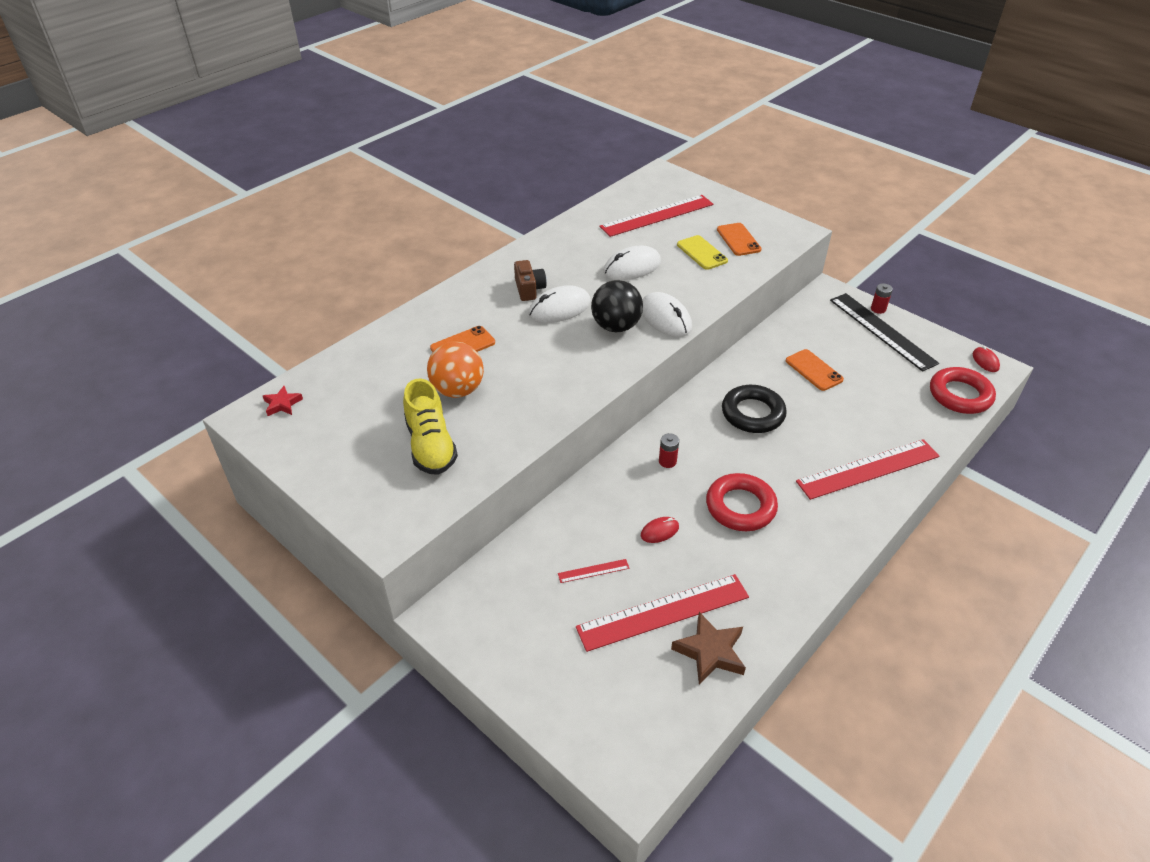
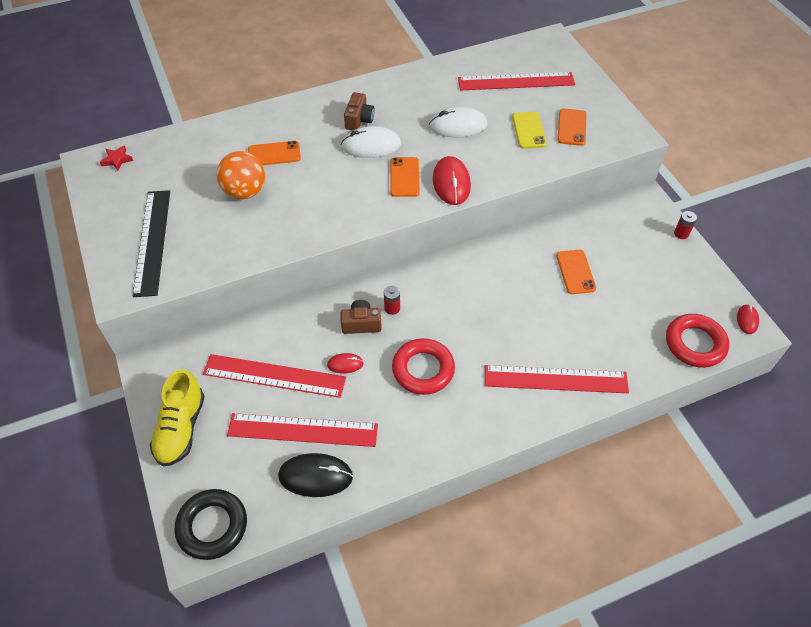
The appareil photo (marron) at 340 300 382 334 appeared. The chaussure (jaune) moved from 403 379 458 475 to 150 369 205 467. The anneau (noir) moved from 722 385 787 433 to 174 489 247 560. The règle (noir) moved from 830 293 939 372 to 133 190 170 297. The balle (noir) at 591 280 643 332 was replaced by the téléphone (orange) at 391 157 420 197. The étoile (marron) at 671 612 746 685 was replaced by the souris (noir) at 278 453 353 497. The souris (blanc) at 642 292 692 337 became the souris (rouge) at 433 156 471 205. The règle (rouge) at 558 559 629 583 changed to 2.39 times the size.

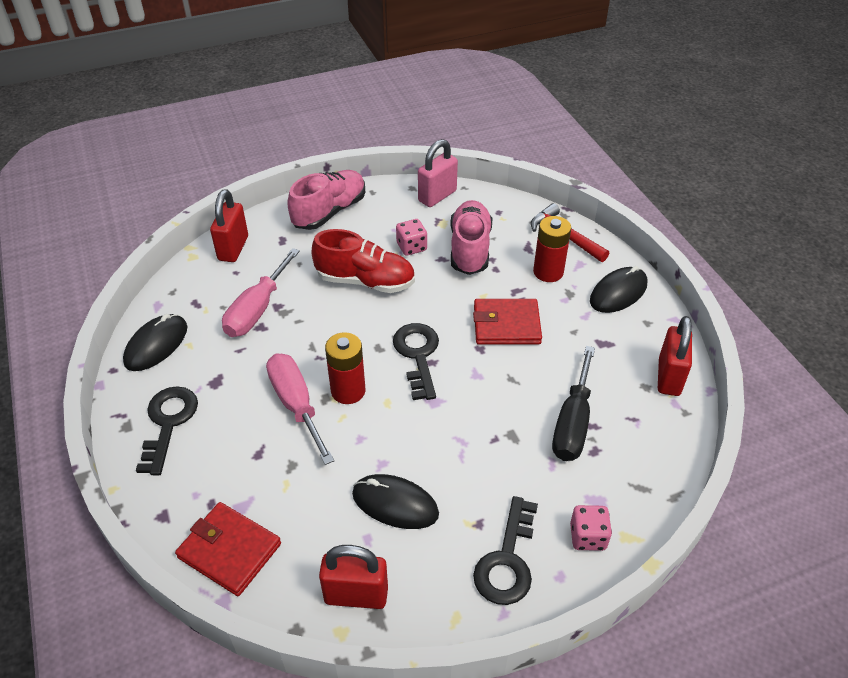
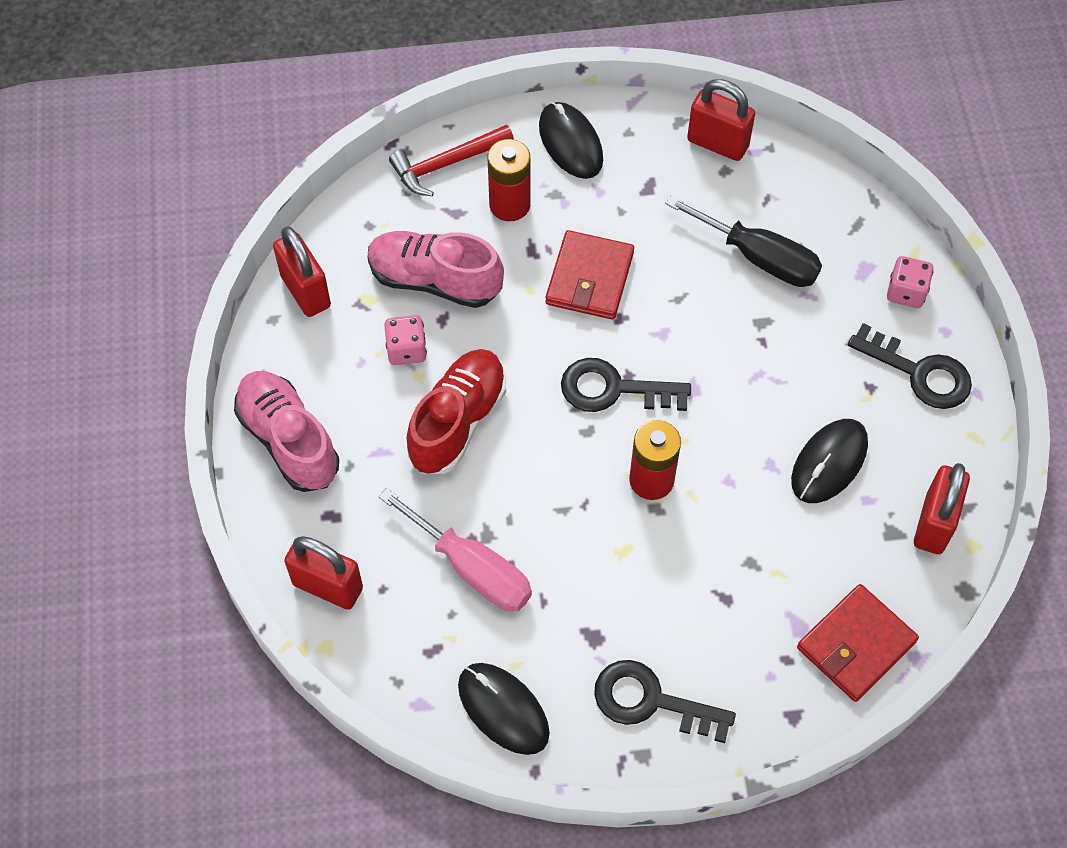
The tournevis (rose) at 266 353 334 465 disappeared. The cadenas (rose) at 418 139 458 207 became the cadenas (rouge) at 273 226 331 317.

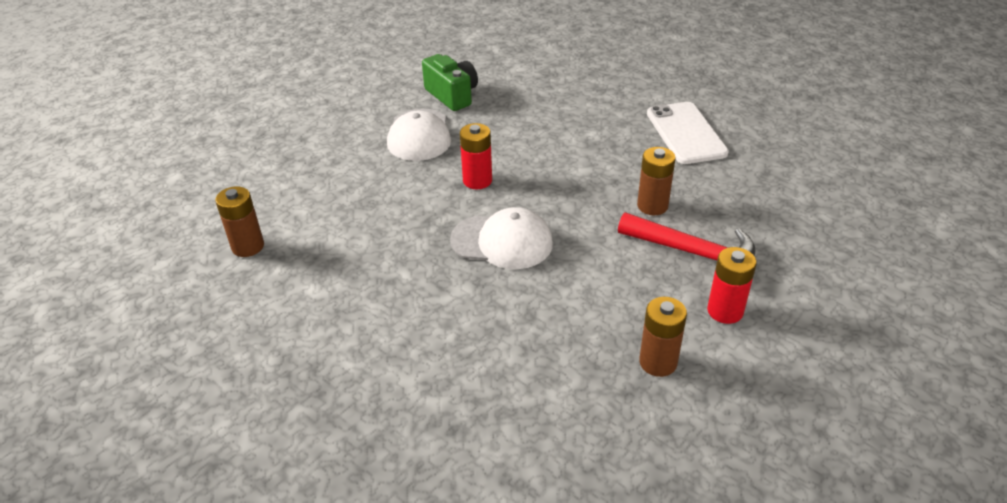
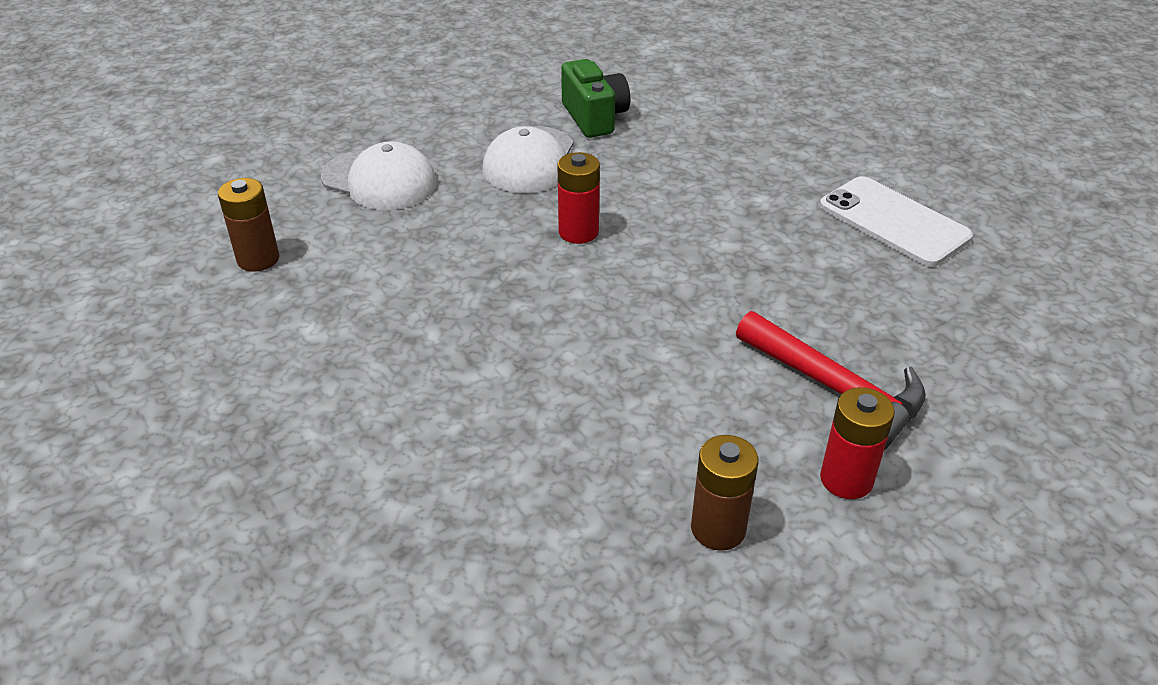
The pile (marron) at 637 147 676 215 disappeared. The casquette (blanc) moved from 450 207 553 269 to 321 141 437 210. The téléphone (blanc) at 647 102 729 164 turned 45 degrees counterclockwise.

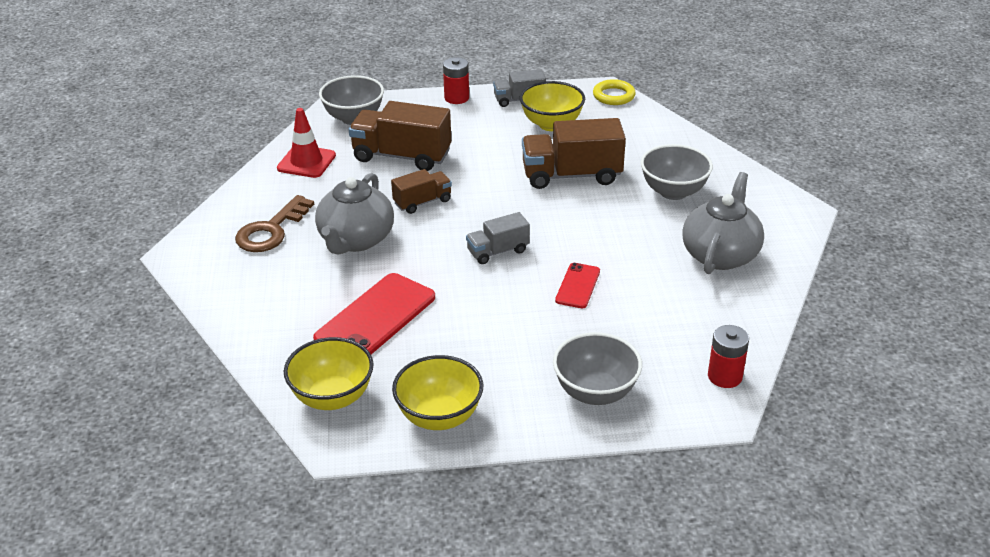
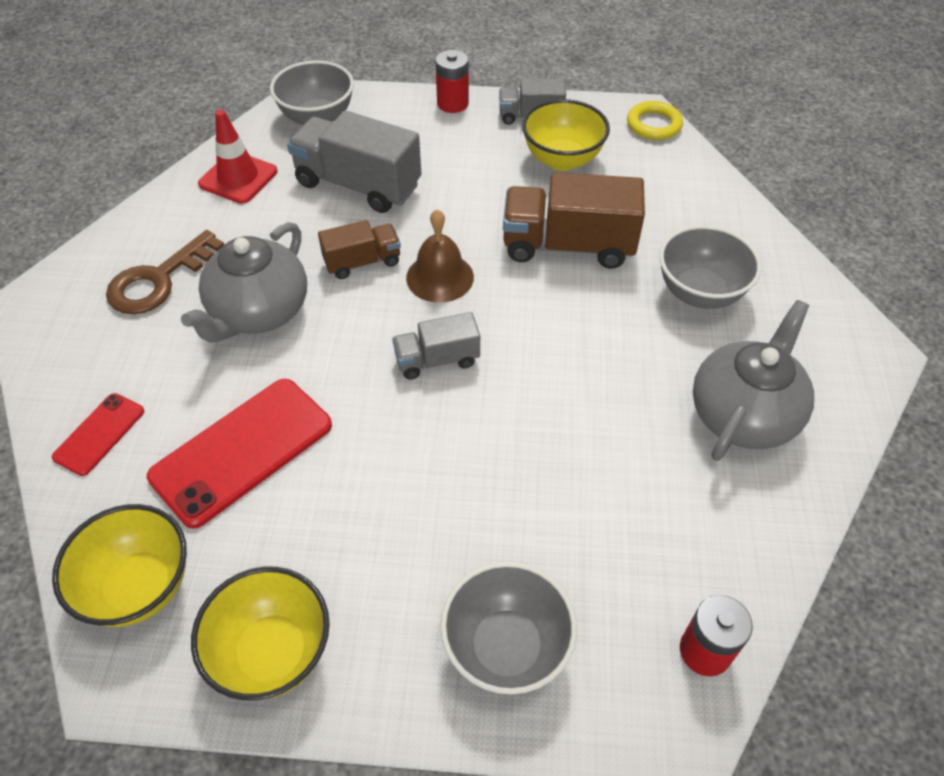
The cloche (marron) at 406 209 474 303 appeared. The téléphone (rouge) moved from 555 263 600 308 to 52 393 144 476. The camion (marron) at 349 101 451 171 became the camion (gris) at 287 110 421 213.

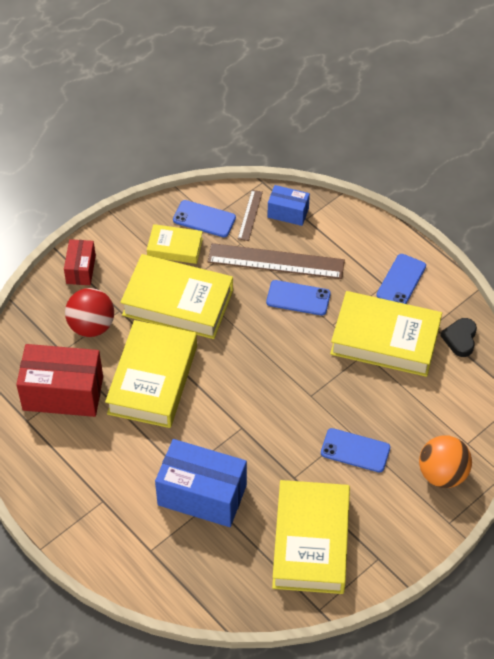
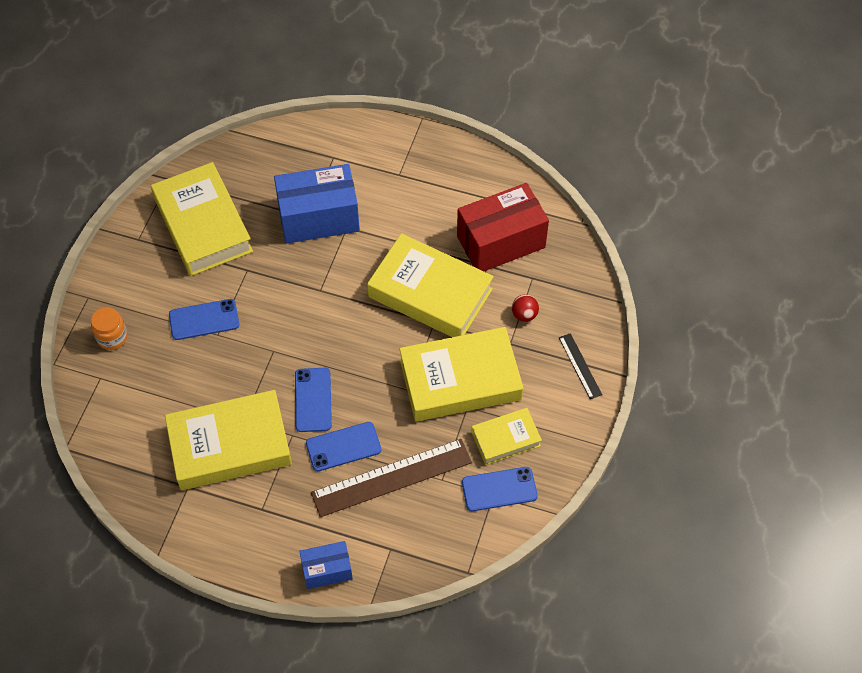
The règle (marron) at 238 190 263 241 disappeared. The cœur (noir) at 441 318 477 357 disappeared. The boîte (bleu) moved from 268 185 310 226 to 299 541 353 589. The téléphone (bleu) moved from 376 254 426 304 to 295 368 332 432. The boîte (rouge) at 64 239 96 285 was replaced by the règle (noir) at 559 333 602 399. The balle (orange) at 419 435 472 488 was replaced by the bocal (orange) at 91 307 128 350. The livre (jaune) at 105 320 197 428 turned 45 degrees counterclockwise. The balle (rouge) at 65 288 114 337 changed to 0.51 times the size.

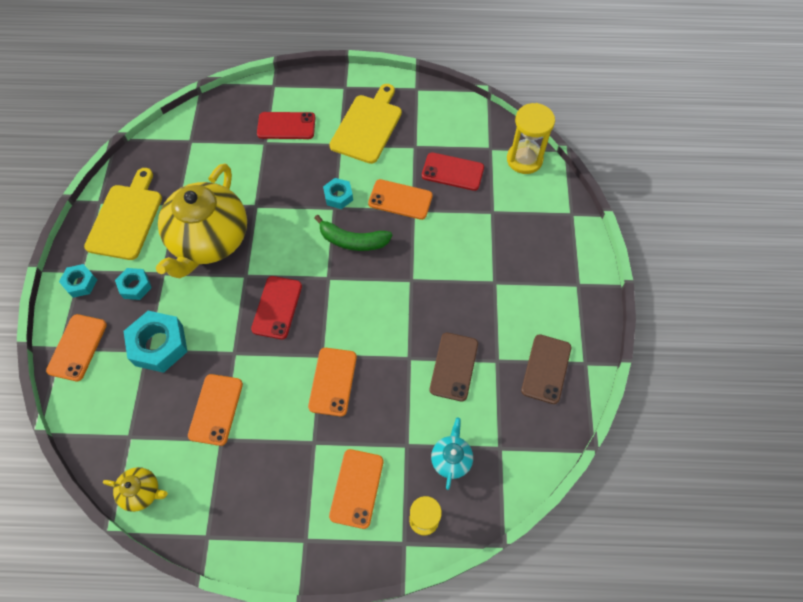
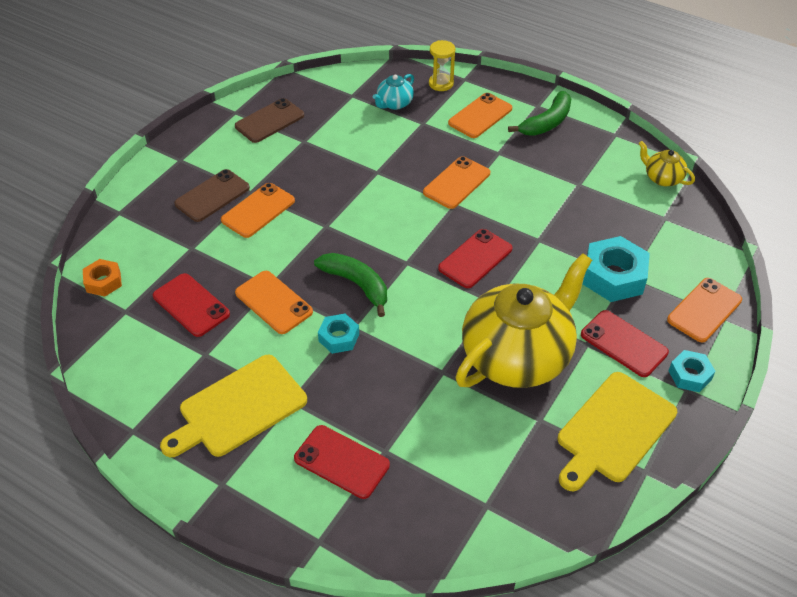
The banane (vert) at 508 91 571 136 appeared. The téléphone (orange) moved from 188 374 243 446 to 221 183 295 238. The téléphone (marron) moved from 430 333 478 401 to 174 169 250 222. The écrou (turquoise) at 115 268 152 300 was replaced by the téléphone (rouge) at 581 310 669 377. The sablier (jaune) at 507 103 555 174 was replaced by the écrou (orange) at 83 259 122 297.

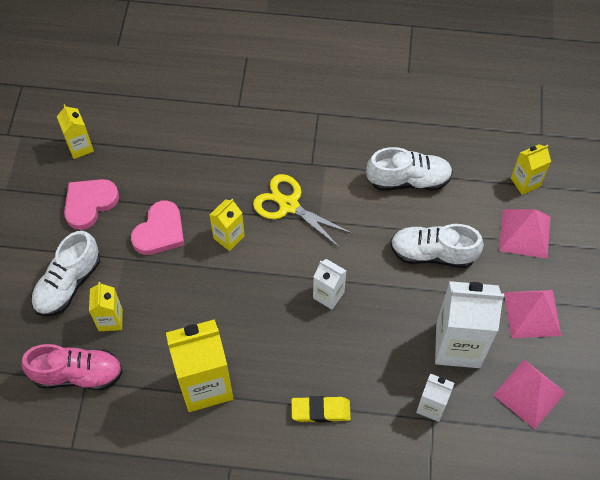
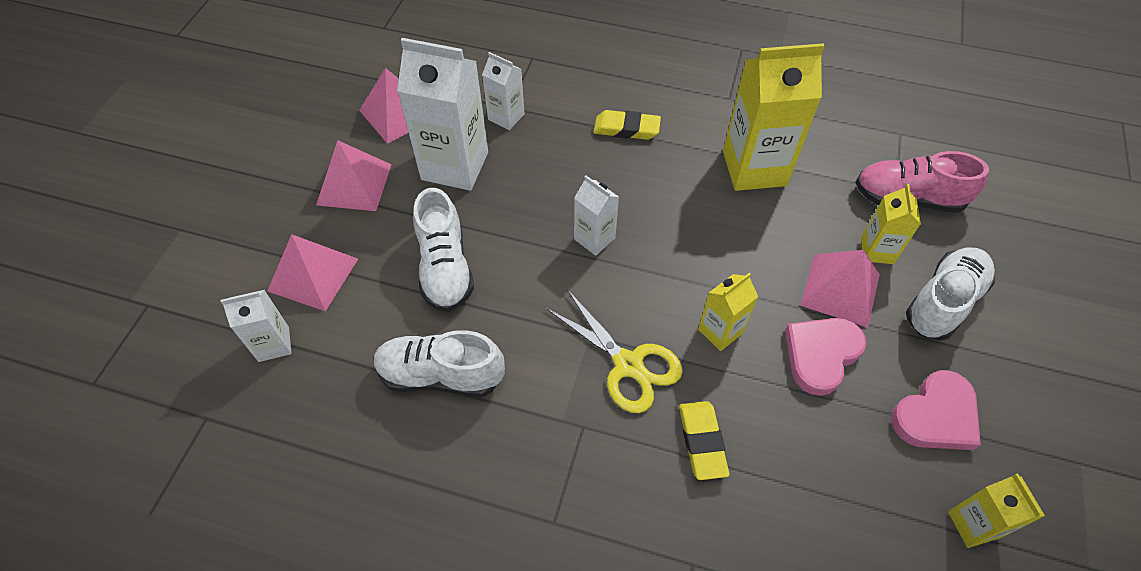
The gomme (jaune) at 679 401 729 480 appeared. The pyramide (rose) at 800 250 880 328 appeared. The brique de lait (jaune) at 511 144 551 195 became the brique de lait (blanc) at 221 290 292 362. The chaussure (blanc) at 390 224 484 268 turned 60 degrees clockwise.

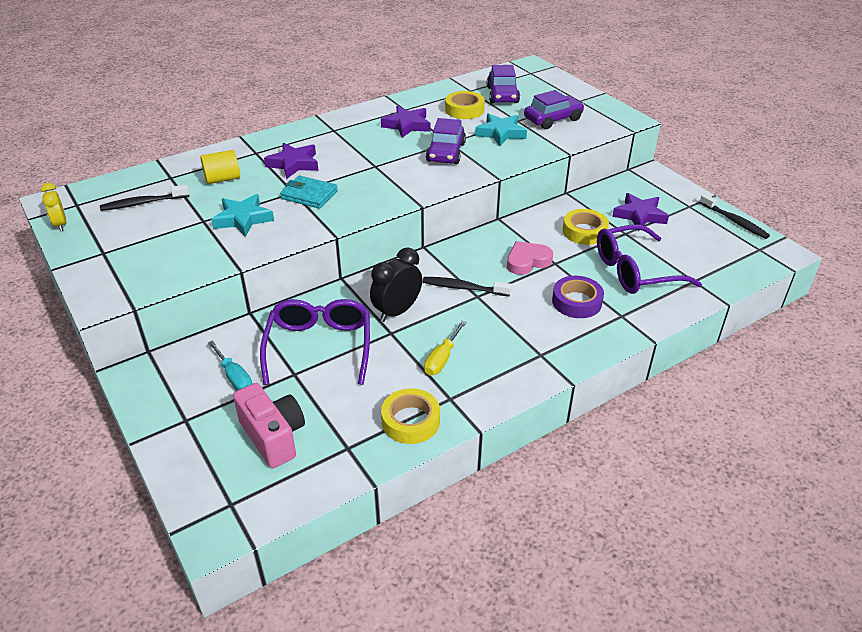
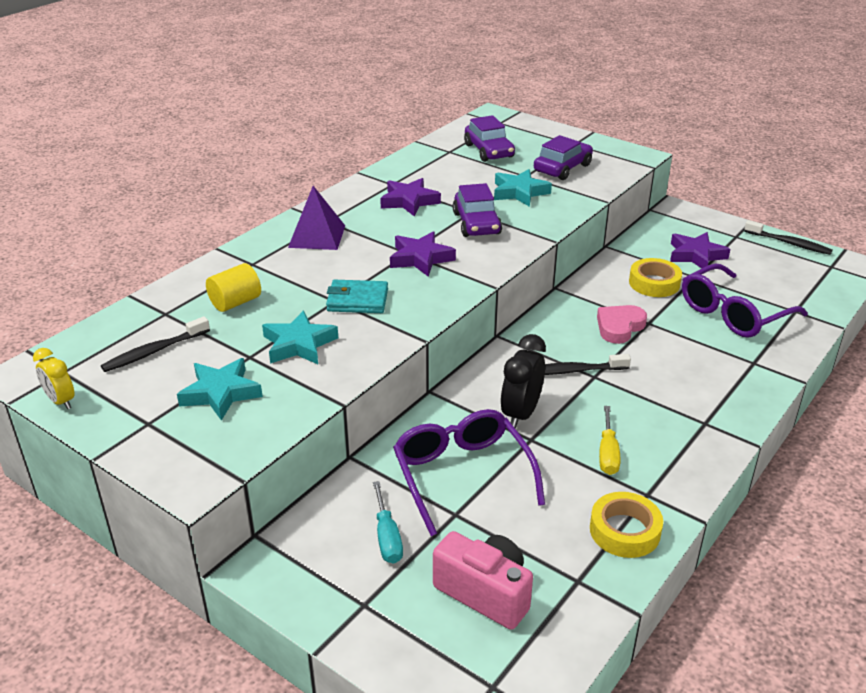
The ruban adhésif (jaune) at 445 91 485 119 disappeared. The ruban adhésif (violet) at 552 276 604 318 disappeared. The étoile (turquoise) at 177 358 263 421 appeared. The pyramide (violet) at 288 186 345 250 appeared. The étoile (violet) moved from 264 143 318 179 to 390 232 456 276. The tournevis (turquoise) at 208 340 252 391 turned 45 degrees clockwise.

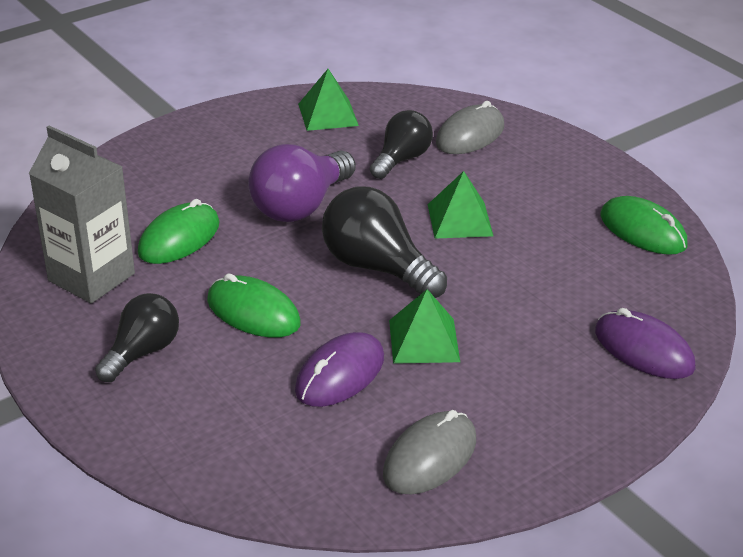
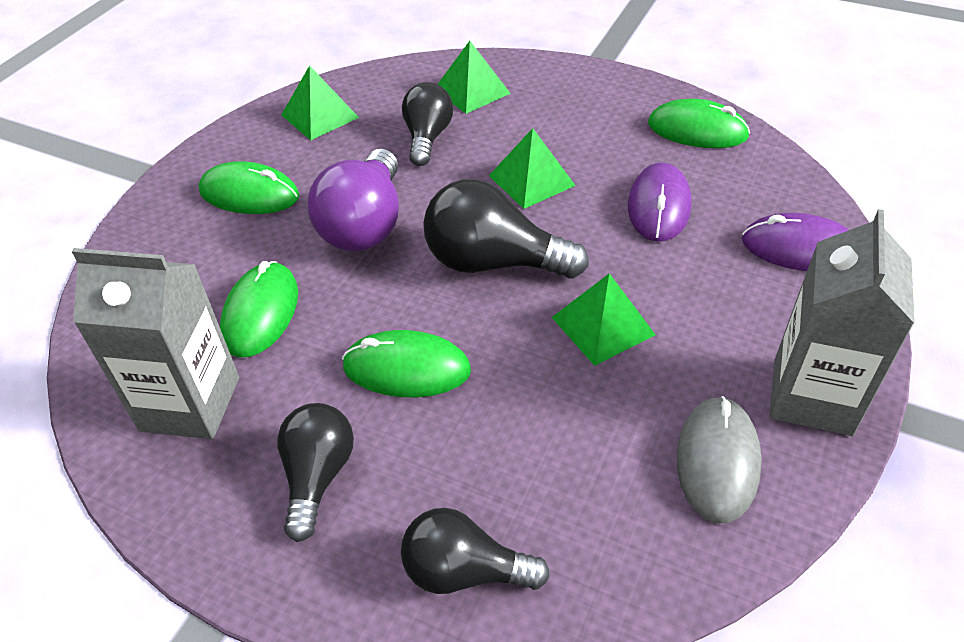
The souris (vert) at 199 161 299 214 appeared. The ampoule (noir) at 401 508 550 594 appeared. The brique de lait (gris) at 769 209 915 436 appeared. The souris (violet) moved from 295 332 384 407 to 628 163 691 242. The souris (gris) at 436 101 504 154 was replaced by the pyramide (vert) at 437 41 511 114.

